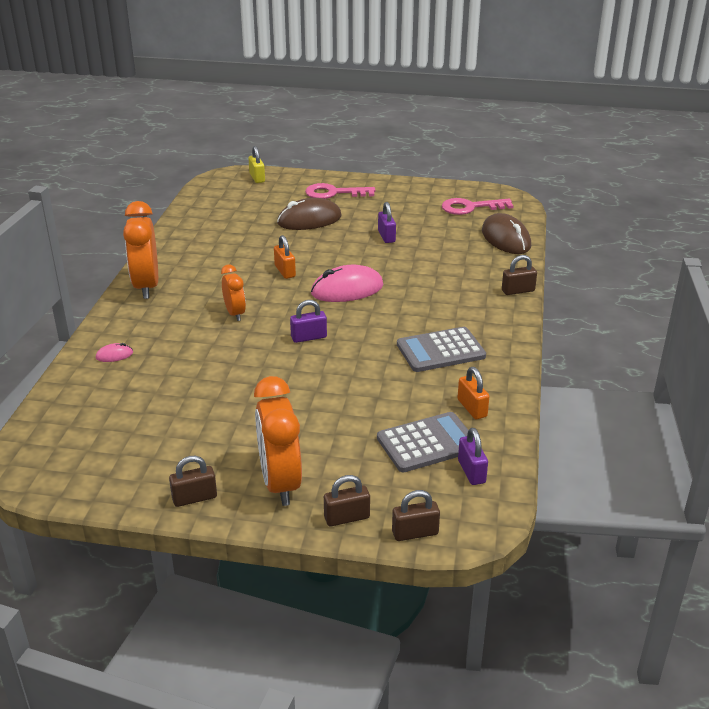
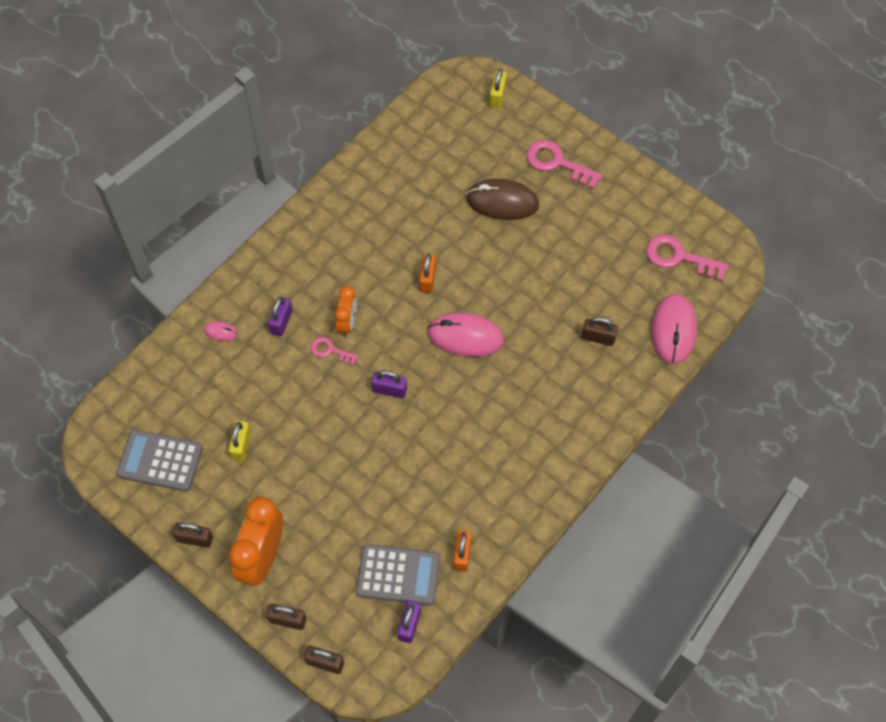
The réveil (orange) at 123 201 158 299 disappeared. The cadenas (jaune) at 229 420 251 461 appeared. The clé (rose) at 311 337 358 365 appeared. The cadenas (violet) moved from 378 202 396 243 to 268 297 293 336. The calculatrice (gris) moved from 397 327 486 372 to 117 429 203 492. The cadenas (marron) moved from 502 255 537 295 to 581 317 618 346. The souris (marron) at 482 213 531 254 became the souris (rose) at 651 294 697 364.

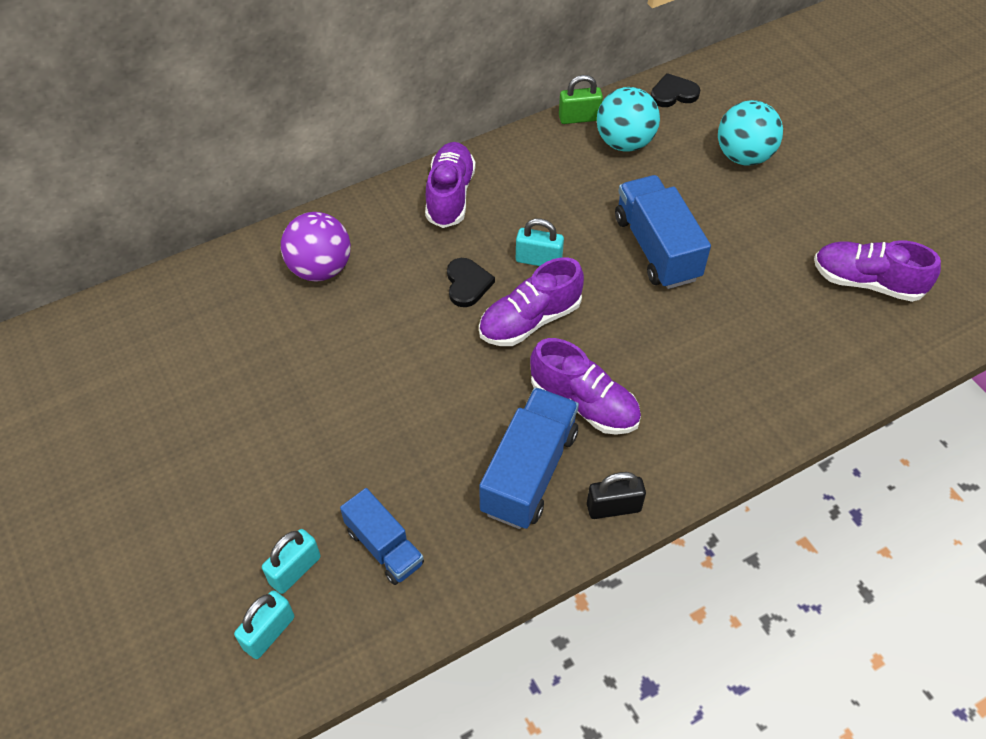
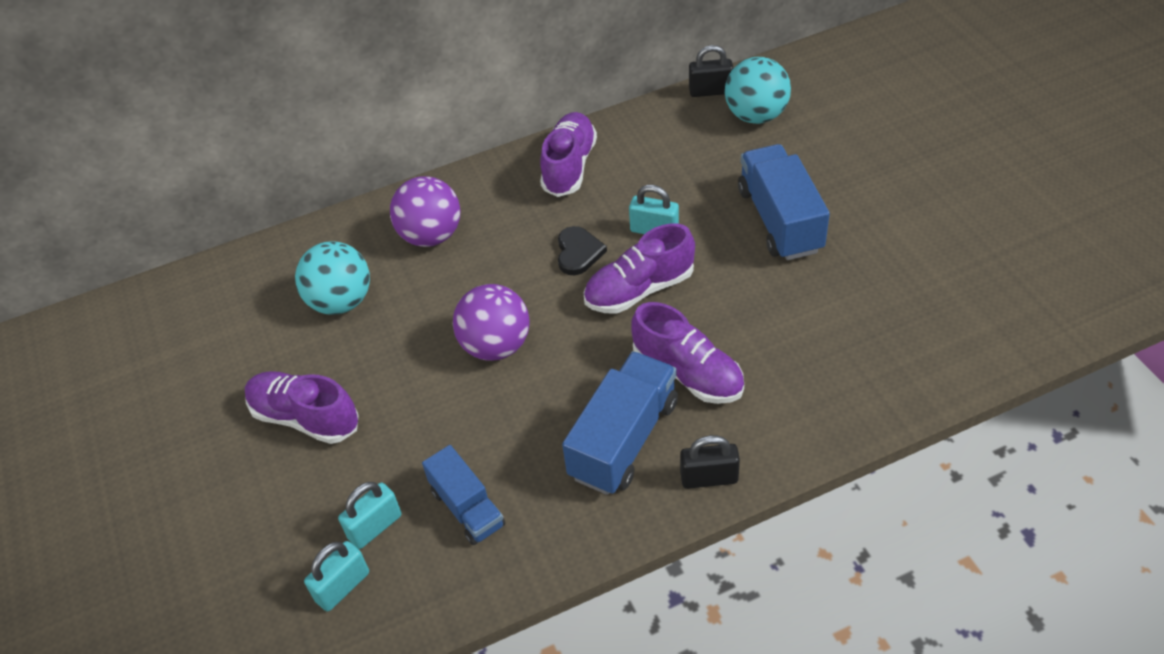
The cœur (noir) at 651 73 701 107 disappeared. The balle (violet) at 453 284 530 361 appeared. The balle (turquoise) moved from 718 100 783 166 to 295 241 370 315. The chaussure (violet) moved from 814 240 941 302 to 245 371 359 444. The cadenas (vert) at 559 75 603 124 became the cadenas (noir) at 689 45 733 97.

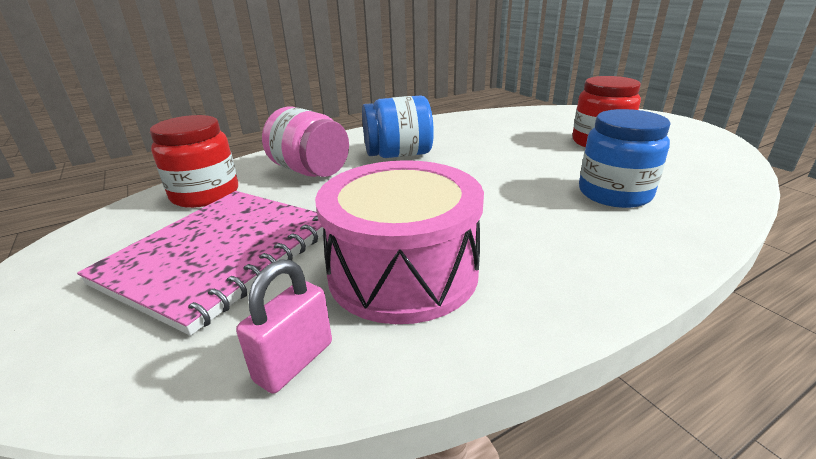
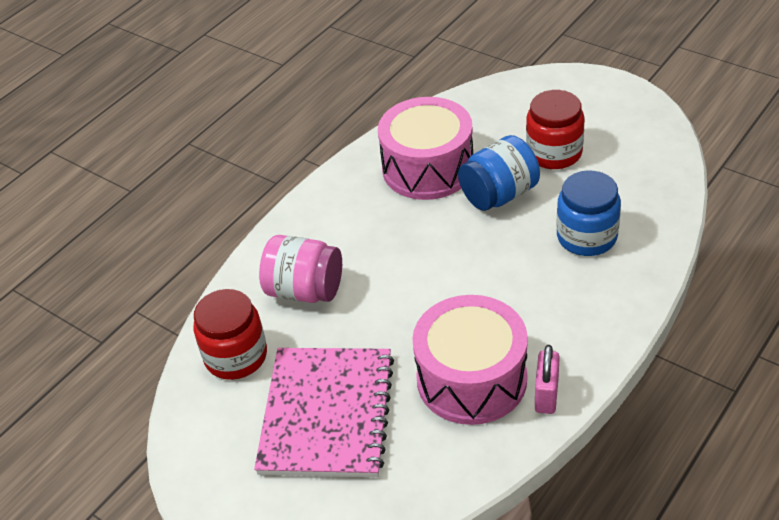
The tambour (rose) at 378 97 473 200 appeared. The cadenas (rose) moved from 236 259 332 394 to 535 345 560 414. The bocal (bleu) moved from 362 96 434 158 to 458 135 540 211.

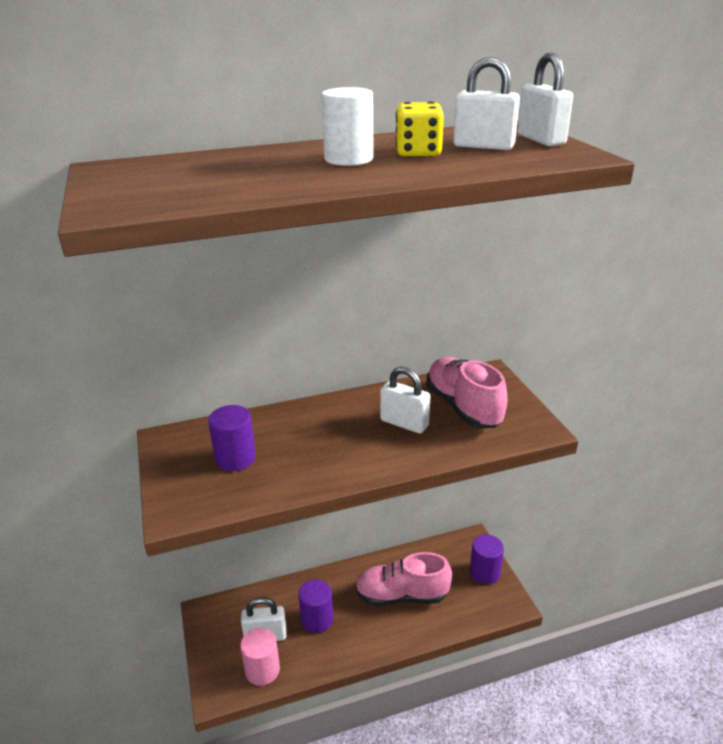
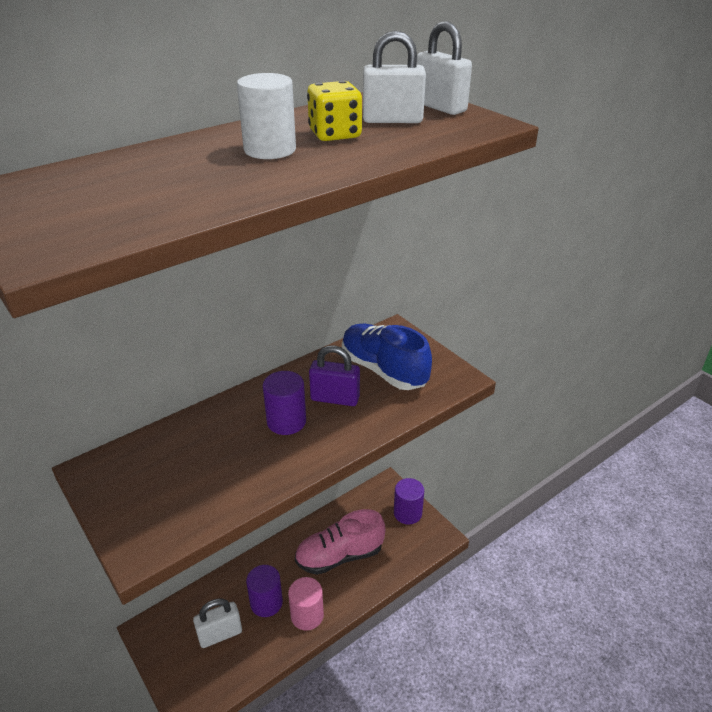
The cylindre (violet) moved from 208 405 256 471 to 263 371 306 435. The cylindre (rose) moved from 240 628 280 686 to 288 577 324 630. The cadenas (blanc) at 380 366 430 434 became the cadenas (violet) at 309 345 360 406. The chaussure (rose) at 426 357 507 428 became the chaussure (bleu) at 342 324 432 390.

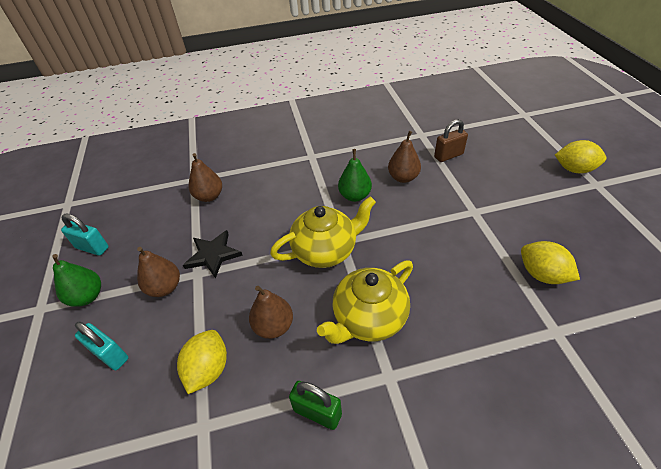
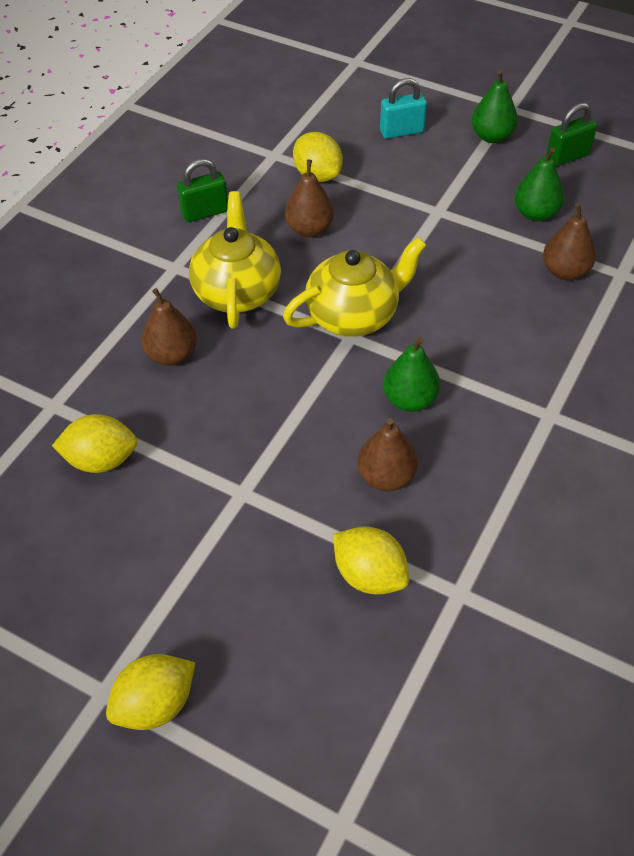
The étoile (noir) at 183 230 243 279 disappeared. The poire (vert) at 514 148 564 221 appeared. The poire (marron) moved from 137 247 180 297 to 142 288 197 366. The cadenas (marron) at 434 119 468 162 was replaced by the citron (jaune) at 333 526 409 595. The cadenas (turquoise) at 61 214 109 256 became the cadenas (vert) at 546 103 597 167. The théière (jaune) at 270 196 376 268 turned 135 degrees counterclockwise.

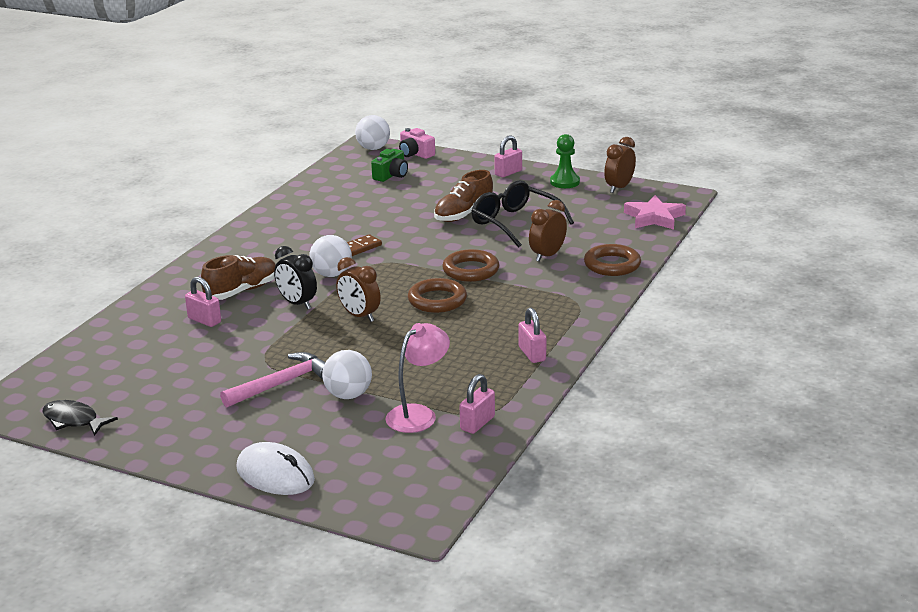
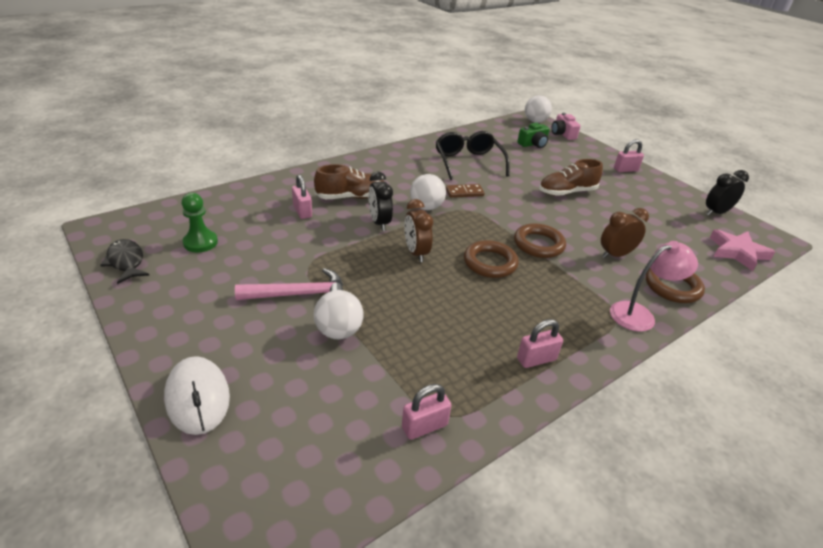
The lampe (rose) moved from 385 323 450 433 to 610 241 698 332. The lunettes (noir) moved from 471 180 574 248 to 436 131 510 180. The pion (vert) moved from 550 134 580 188 to 181 193 218 252. The réveil (marron) at 604 137 636 193 became the réveil (noir) at 706 170 749 216. The cadenas (rose) at 518 308 546 363 turned 60 degrees clockwise.

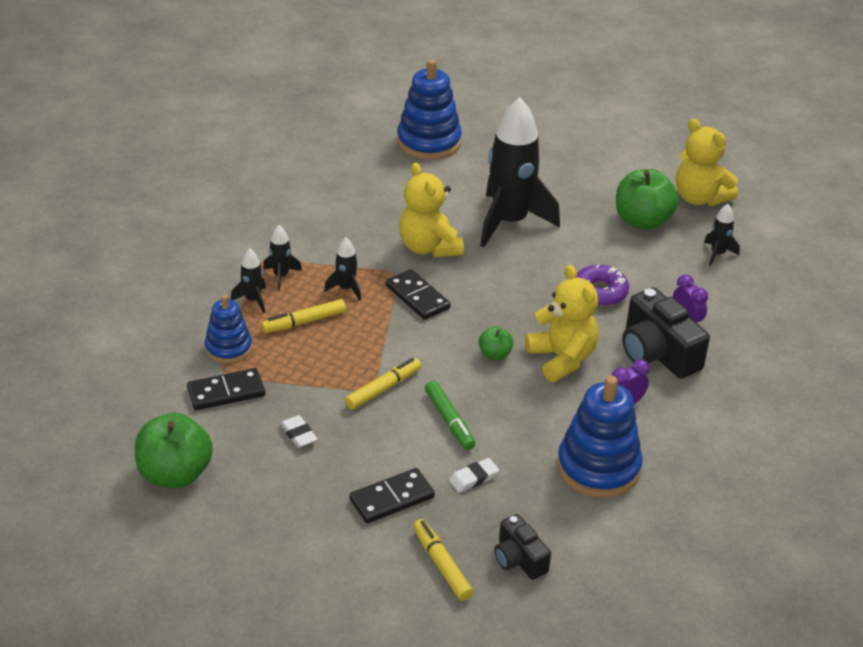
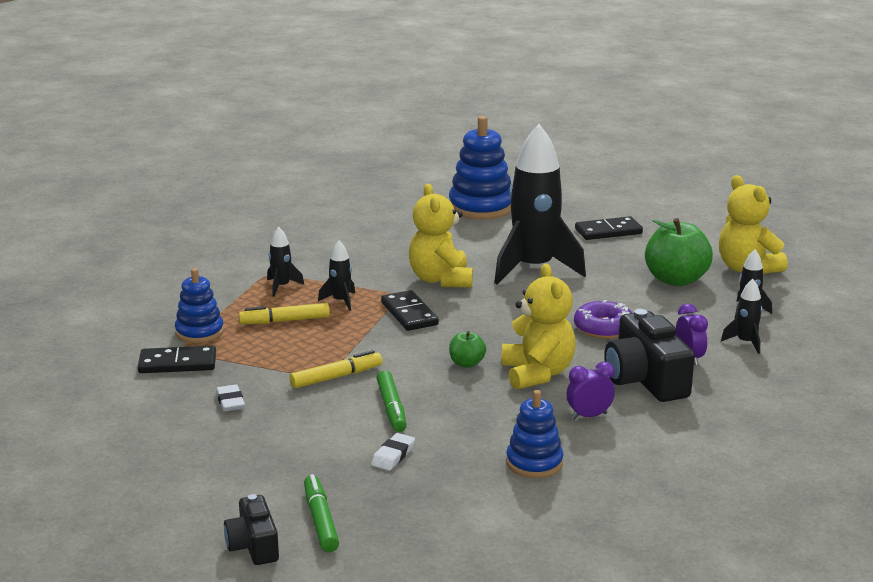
The pomme (vert) at 135 413 213 488 disappeared. The fusée (noir) moved from 231 249 266 313 to 721 279 762 354. The domino (noir) moved from 350 468 435 523 to 575 216 643 240. The appareil photo (noir) moved from 494 514 551 580 to 224 494 279 565. The feutre (jaune) at 413 519 473 601 became the feutre (vert) at 304 474 339 552. The gomme (blanc) at 449 458 499 493 turned 45 degrees counterclockwise. The jouet à empiler (bleu) at 557 376 643 498 changed to 0.60 times the size.

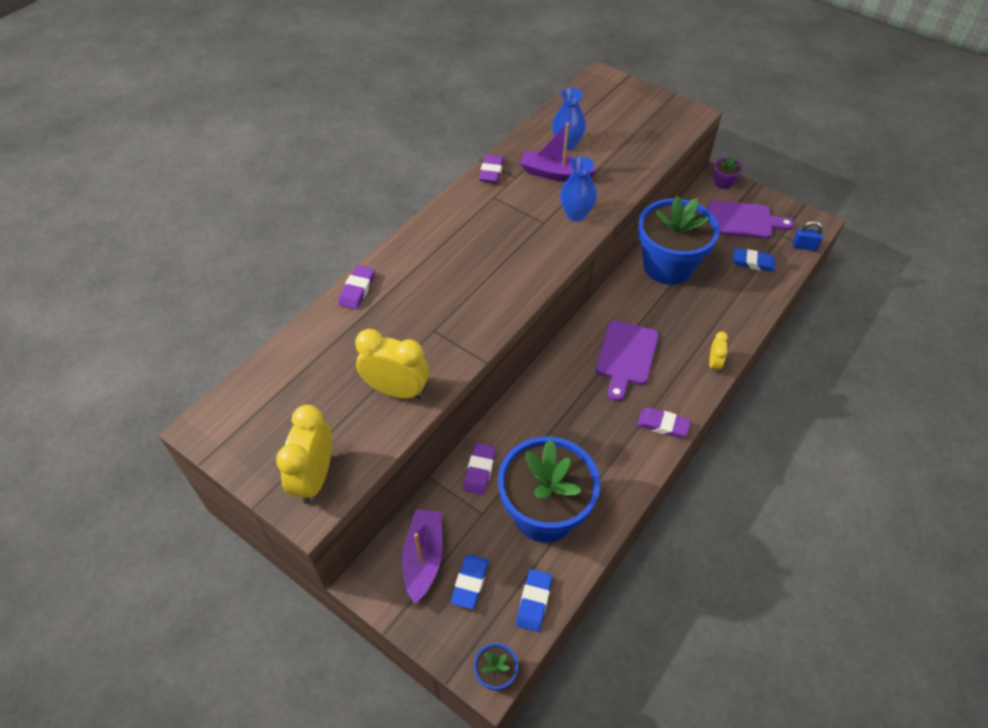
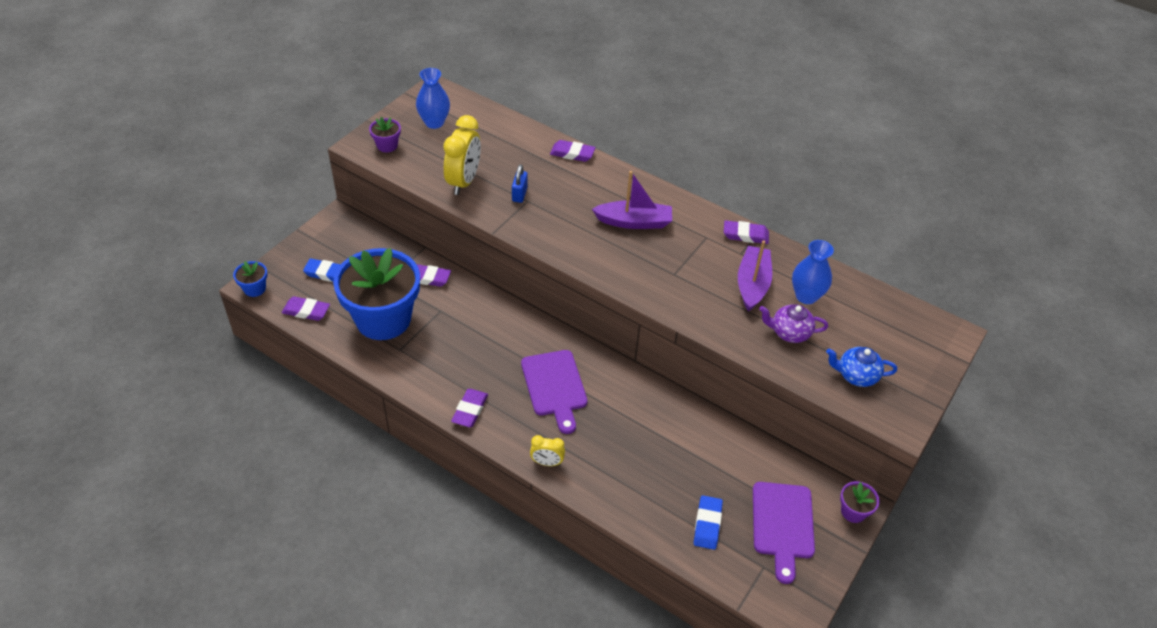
The pot de fleurs (bleu) at 638 196 719 285 disappeared. The théière (violet) at 759 304 828 343 appeared. The théière (bleu) at 826 347 897 387 appeared. The bateau (violet) moved from 402 509 443 603 to 592 171 672 229. The vase (bleu) moved from 560 157 597 222 to 416 68 450 129. The cadenas (bleu) moved from 793 221 823 251 to 512 164 528 203. The réveil (jaune) at 276 405 332 504 was replaced by the pot de fleurs (violet) at 369 117 401 152. The gomme (bleu) at 516 569 552 632 became the gomme (violet) at 282 296 330 321. The planche à découper (violet) at 596 320 659 401 turned 120 degrees counterclockwise.

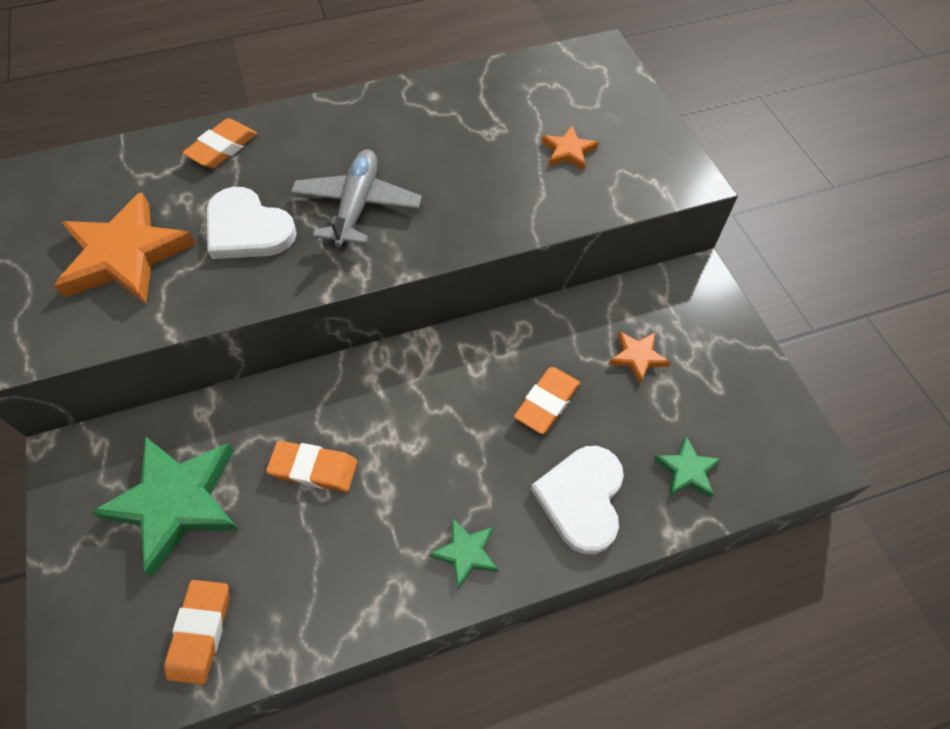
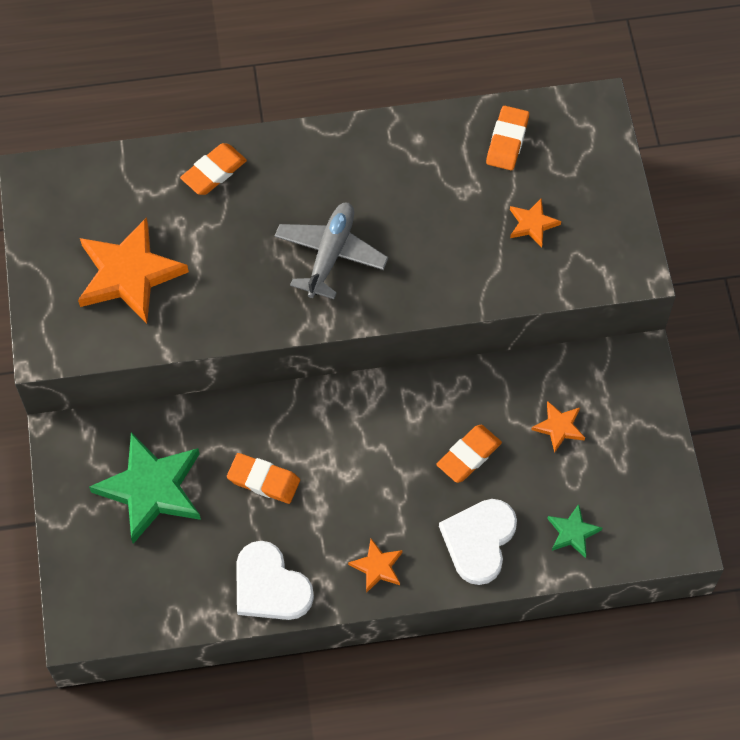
The gomme (orange) moved from 164 580 229 685 to 486 106 529 170. The cœur (blanc) moved from 207 187 297 259 to 236 541 314 620. The étoile (vert) at 429 518 498 589 became the étoile (orange) at 348 539 403 593.

